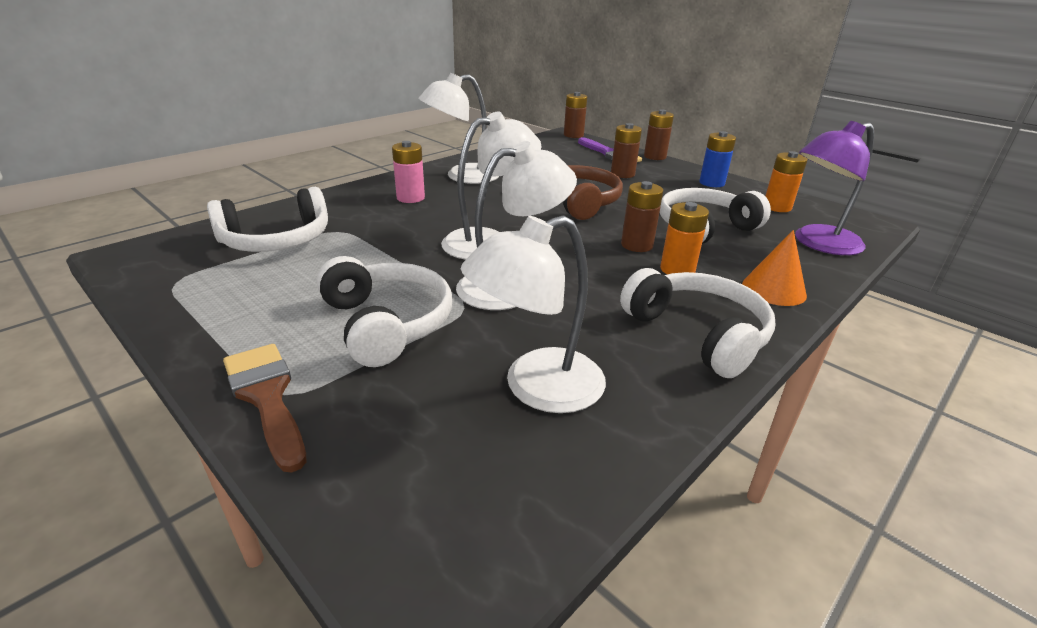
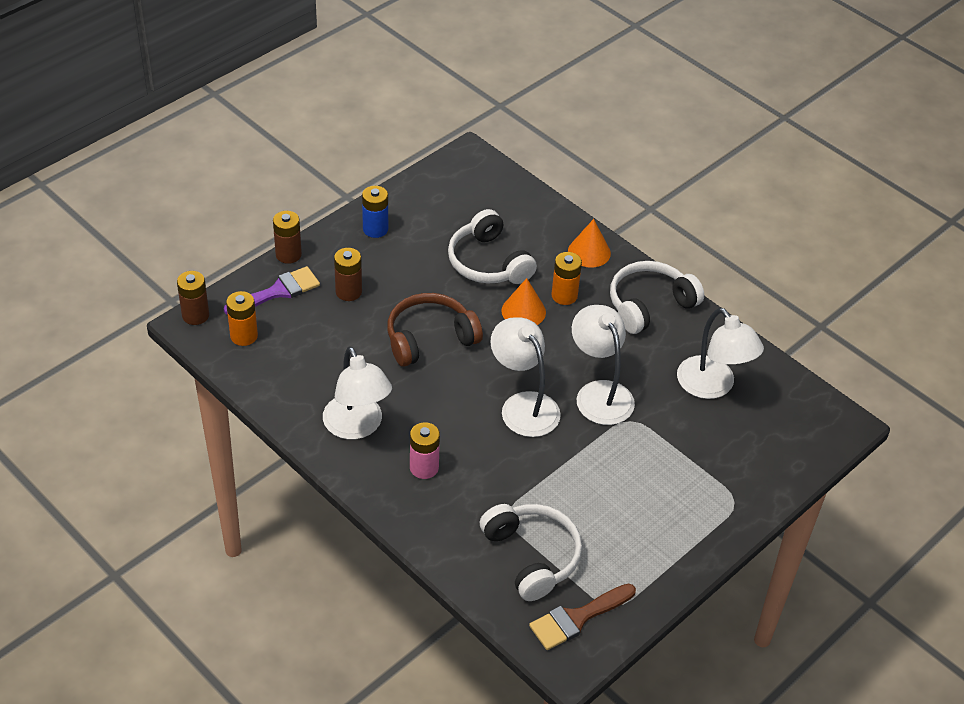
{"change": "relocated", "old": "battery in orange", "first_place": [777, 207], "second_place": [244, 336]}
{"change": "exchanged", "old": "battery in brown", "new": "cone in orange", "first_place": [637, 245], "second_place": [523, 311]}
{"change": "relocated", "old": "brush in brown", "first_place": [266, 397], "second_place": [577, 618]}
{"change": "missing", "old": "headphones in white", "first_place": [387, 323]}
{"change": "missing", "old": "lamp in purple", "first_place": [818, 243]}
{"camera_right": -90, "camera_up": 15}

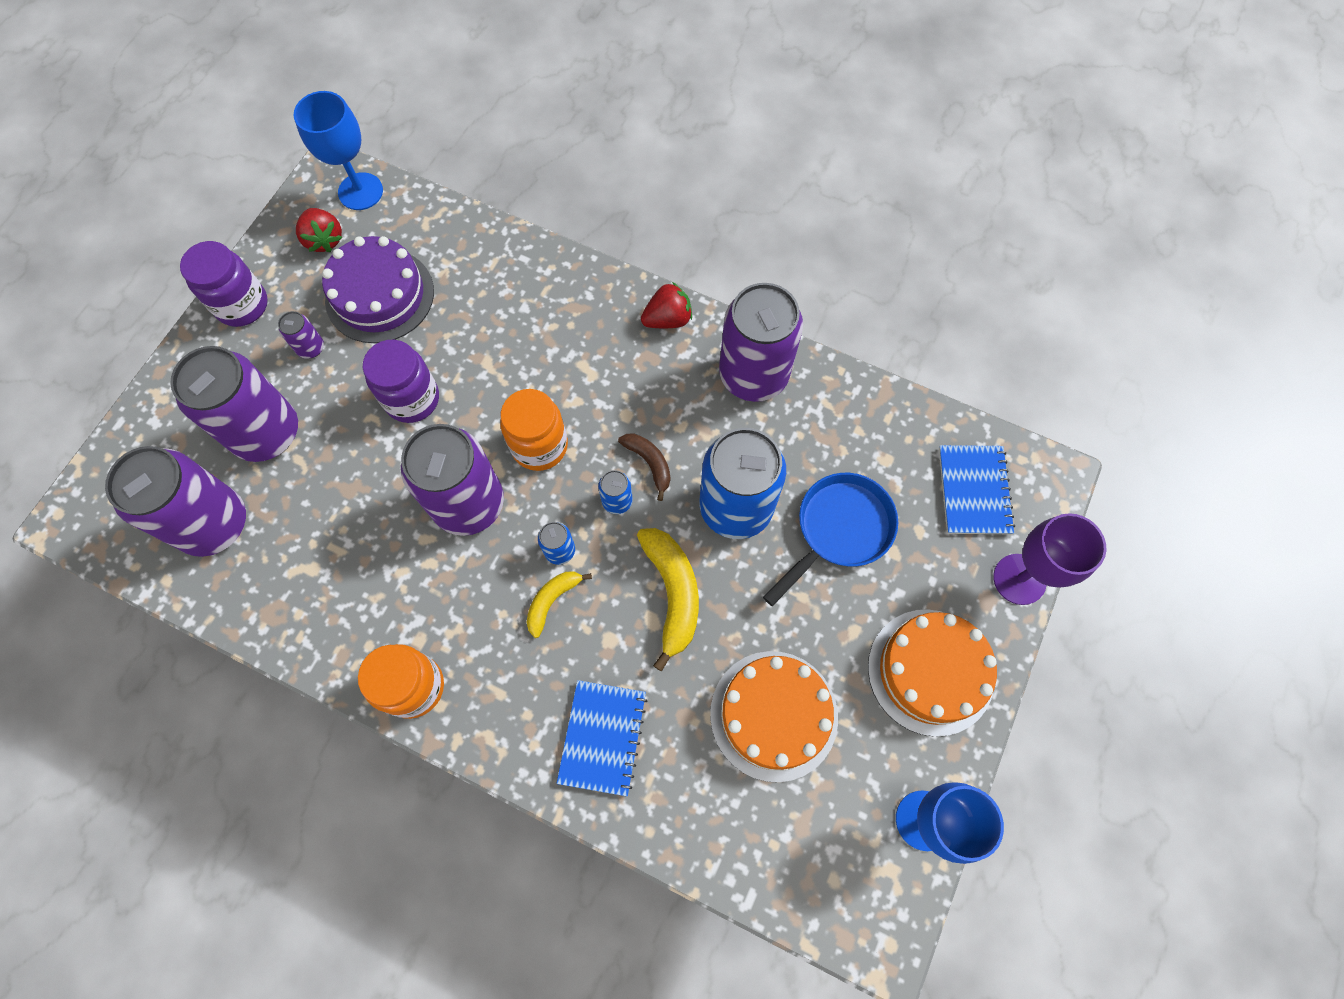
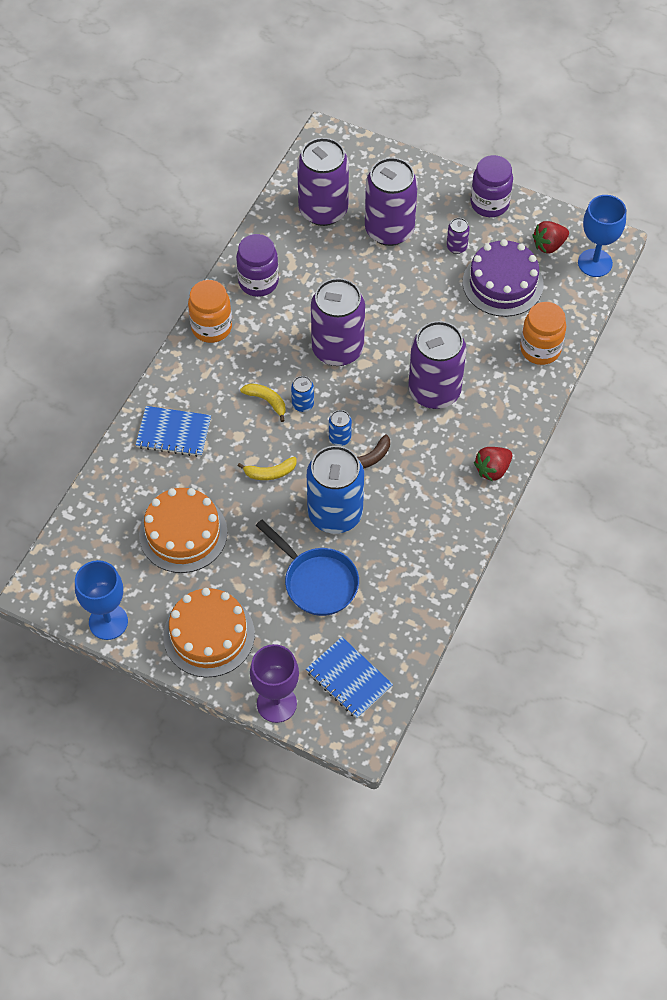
{"change": "relocated", "old": "jar in purple", "first_place": [412, 399], "second_place": [258, 282]}
{"change": "size", "old": "banana in yellow", "first_place": [672, 594], "second_place": [270, 473], "factor": 0.58}
{"change": "spun", "old": "notebook in blue", "first_place": [974, 491], "second_place": [349, 679], "degrees": 45}
{"change": "relocated", "old": "can in purple", "first_place": [753, 375], "second_place": [434, 391]}
{"change": "spun", "old": "strawberry in red", "first_place": [668, 319], "second_place": [492, 469], "degrees": 75}
{"change": "relocated", "old": "jar in orange", "first_place": [539, 446], "second_place": [540, 349]}
{"camera_right": 90, "camera_up": -10}

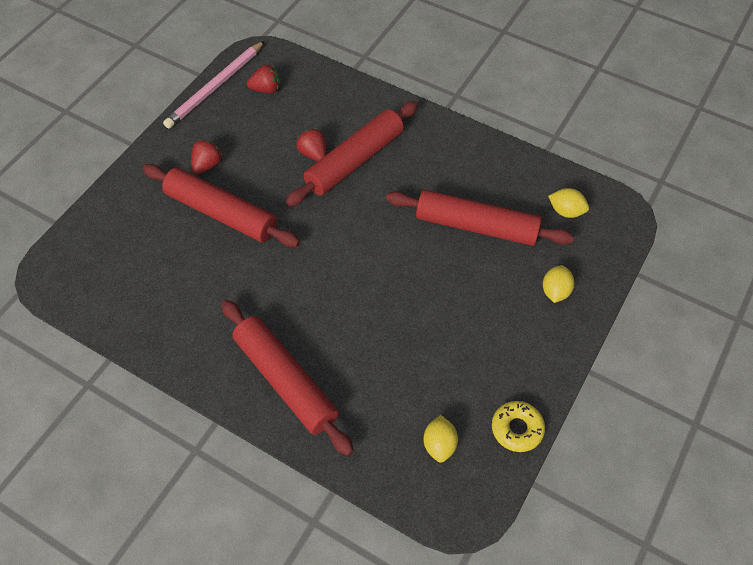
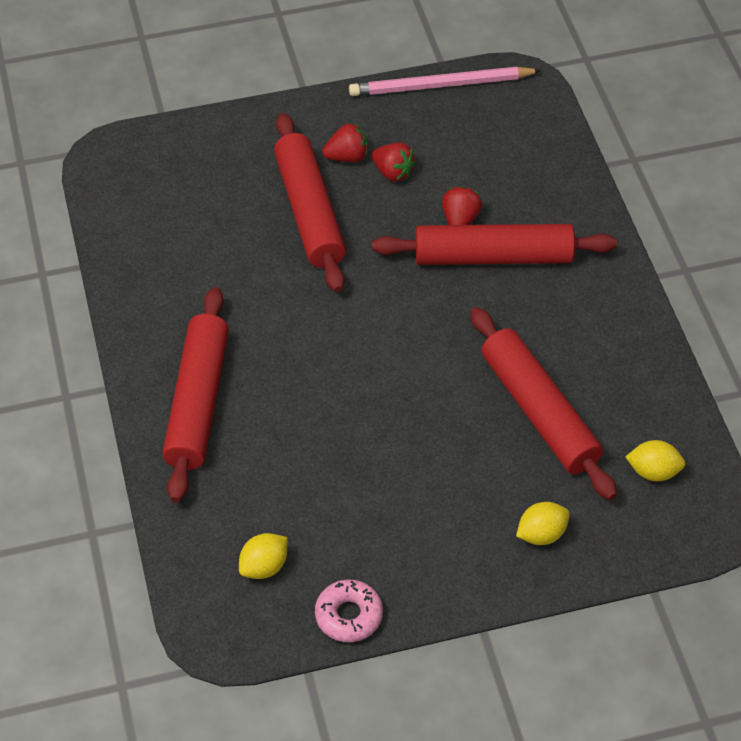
{"change": "colour", "old": "donut in yellow", "new": "donut in pink", "first_place": [517, 429], "second_place": [348, 615]}
{"change": "relocated", "old": "strawberry in red", "first_place": [266, 89], "second_place": [393, 173]}
{"change": "spun", "old": "lemon in yellow", "first_place": [566, 211], "second_place": [653, 472], "degrees": -60}
{"camera_right": 45, "camera_up": -5}

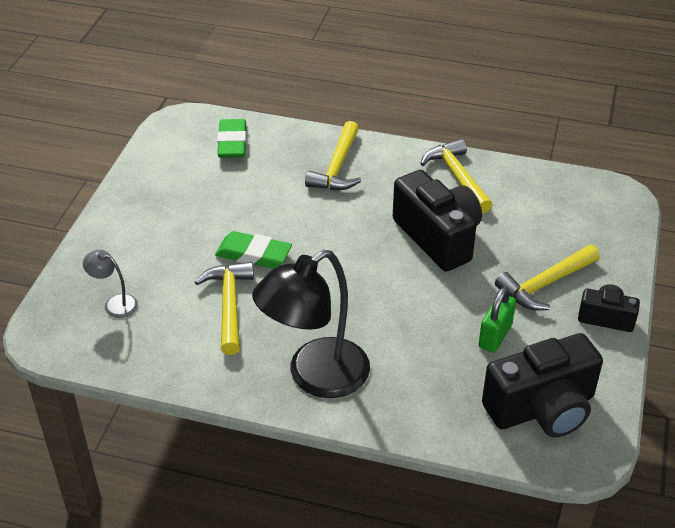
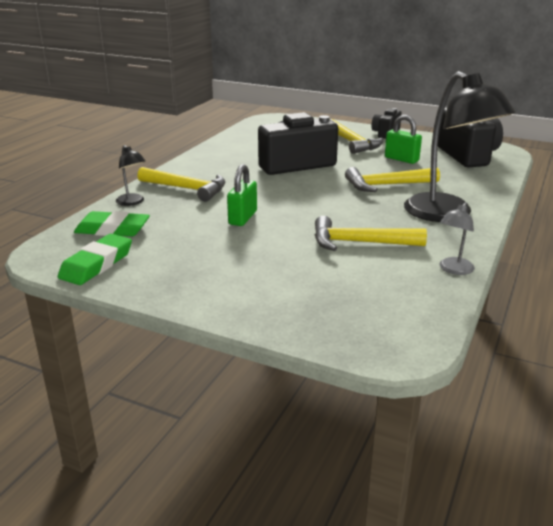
{"change": "relocated", "old": "eraser in green", "first_place": [253, 254], "second_place": [97, 264]}
{"change": "appeared", "new": "lamp in black", "second_place": [132, 202]}
{"change": "appeared", "new": "padlock in green", "second_place": [243, 218]}
{"change": "relocated", "old": "hammer in yellow", "first_place": [457, 177], "second_place": [387, 185]}
{"change": "relocated", "old": "lamp in grey", "first_place": [115, 304], "second_place": [453, 270]}
{"camera_right": -80, "camera_up": -15}

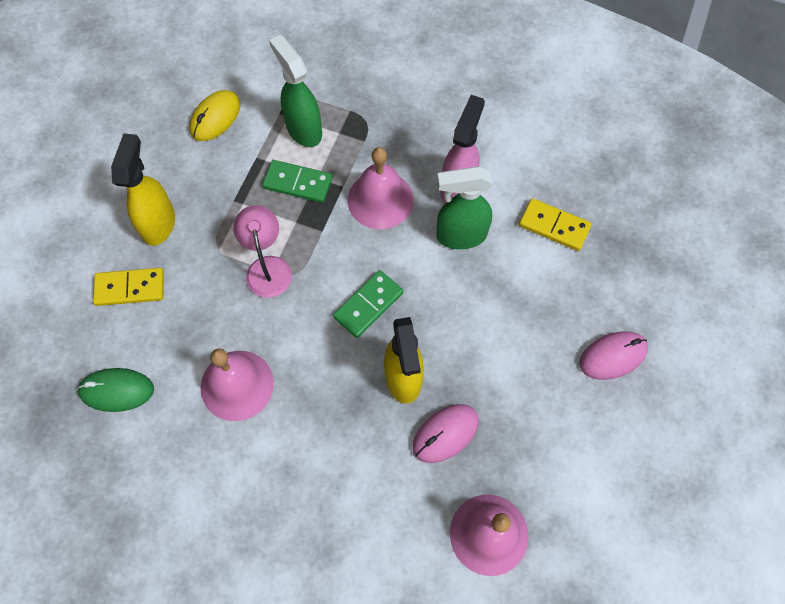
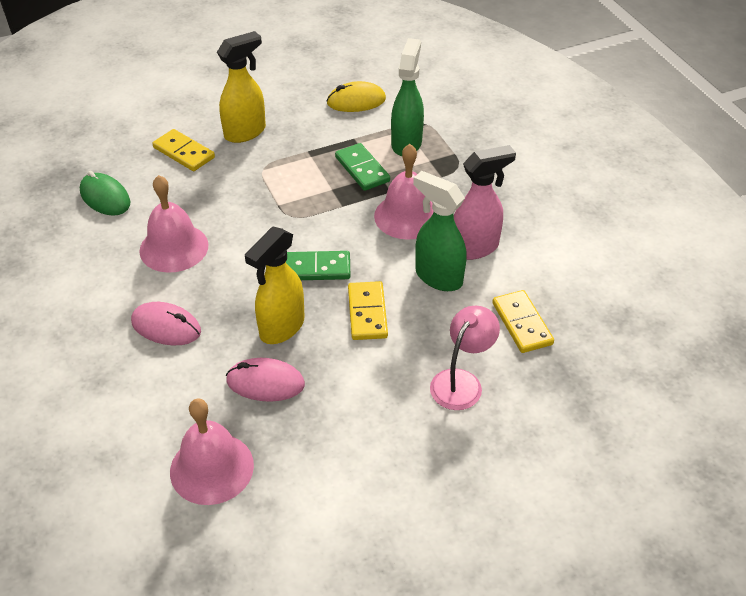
{"change": "relocated", "old": "mouse in pink", "first_place": [613, 356], "second_place": [166, 327]}
{"change": "appeared", "new": "domino in yellow", "second_place": [367, 313]}
{"change": "relocated", "old": "lamp in pink", "first_place": [267, 267], "second_place": [461, 381]}
{"camera_right": 45, "camera_up": -20}

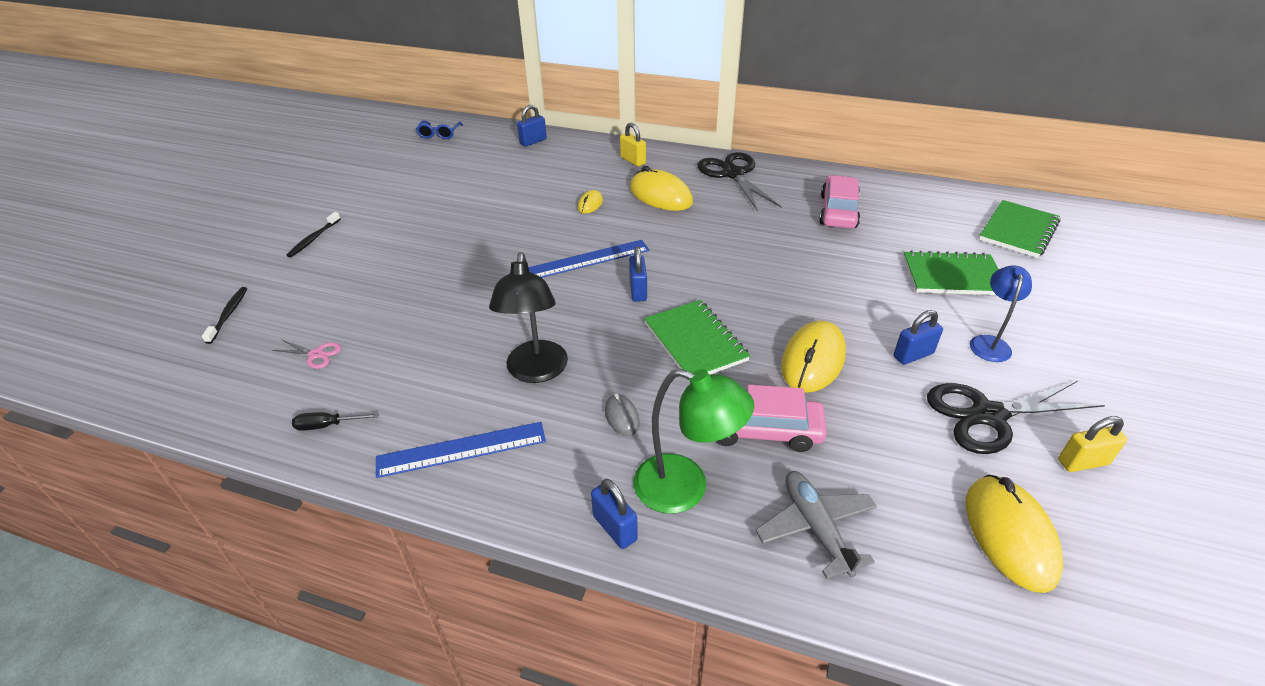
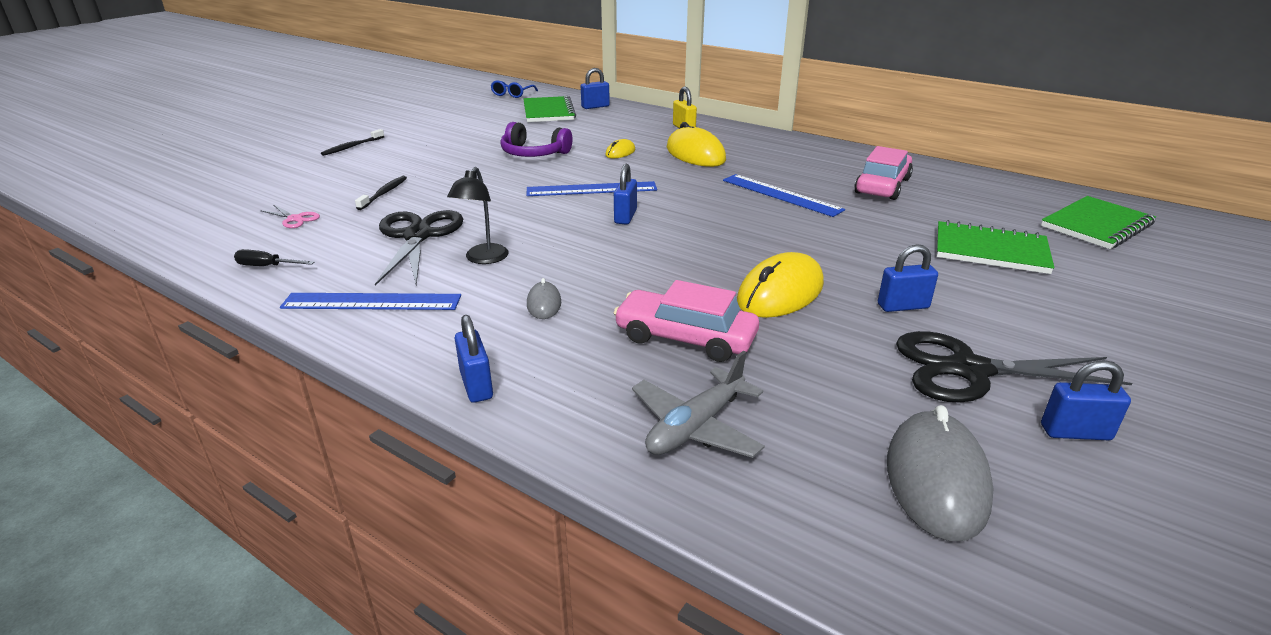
{"change": "relocated", "old": "toothbrush in black", "first_place": [228, 314], "second_place": [384, 193]}
{"change": "relocated", "old": "scissors in black", "first_place": [733, 174], "second_place": [418, 236]}
{"change": "size", "old": "lamp in black", "first_place": [536, 371], "second_place": [483, 259], "factor": 0.65}
{"change": "appeared", "new": "headphones in purple", "second_place": [533, 153]}
{"change": "relocated", "old": "notebook in green", "first_place": [695, 342], "second_place": [548, 112]}
{"change": "spun", "old": "plane in grey", "first_place": [816, 528], "second_place": [695, 427], "degrees": -135}
{"change": "appeared", "new": "ruler in blue", "second_place": [781, 195]}
{"change": "colour", "old": "mouse in yellow", "new": "mouse in grey", "first_place": [1009, 535], "second_place": [936, 479]}
{"change": "colour", "old": "padlock in yellow", "new": "padlock in blue", "first_place": [1083, 462], "second_place": [1075, 432]}
{"change": "missing", "old": "lamp in green", "first_place": [685, 488]}
{"change": "missing", "old": "lamp in blue", "first_place": [989, 343]}
{"camera_right": 15, "camera_up": -10}

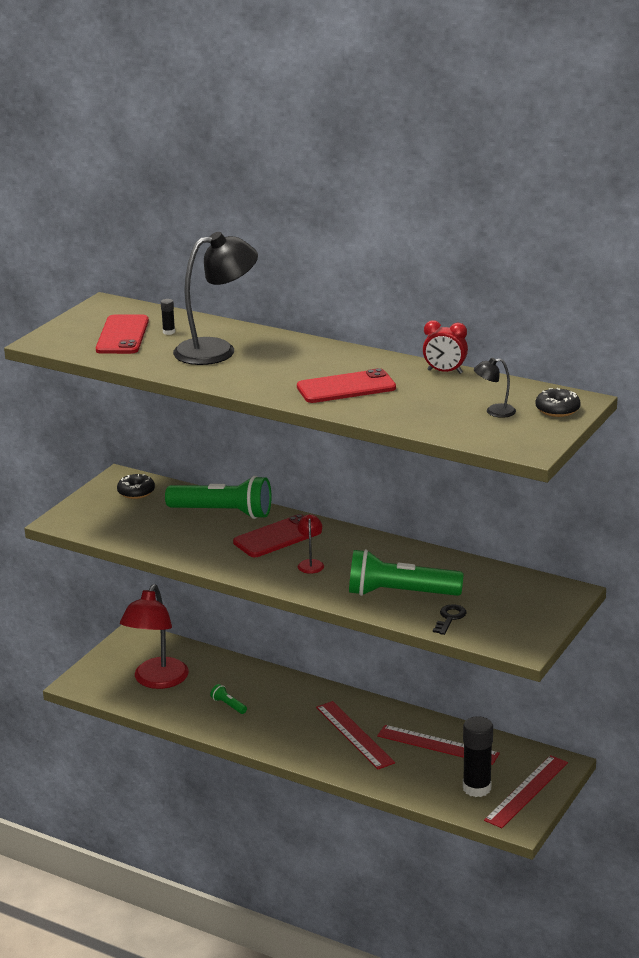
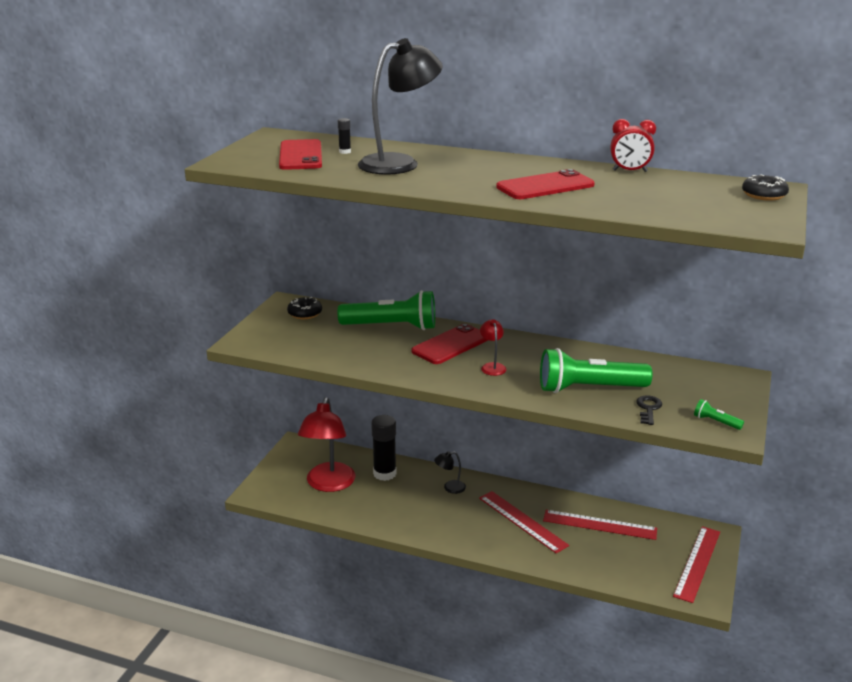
{"change": "relocated", "old": "glue stick in black", "first_place": [476, 788], "second_place": [384, 474]}
{"change": "relocated", "old": "lamp in black", "first_place": [494, 412], "second_place": [450, 488]}
{"change": "relocated", "old": "flashlight in green", "first_place": [228, 705], "second_place": [716, 422]}
{"camera_right": -10, "camera_up": 0}

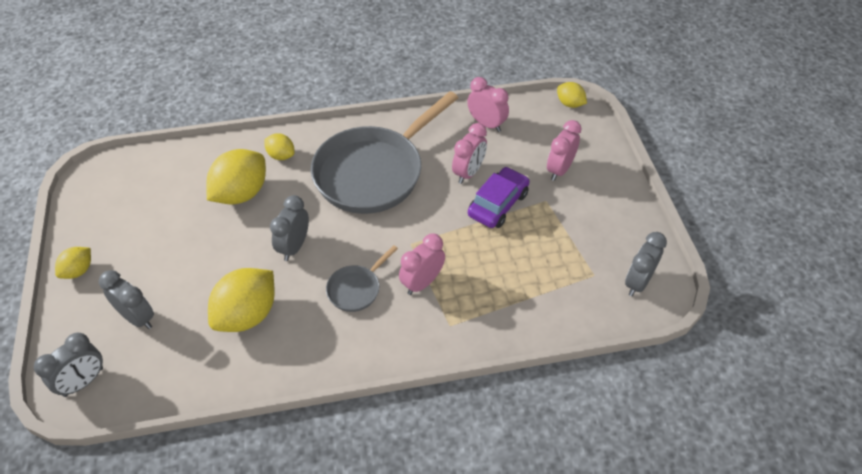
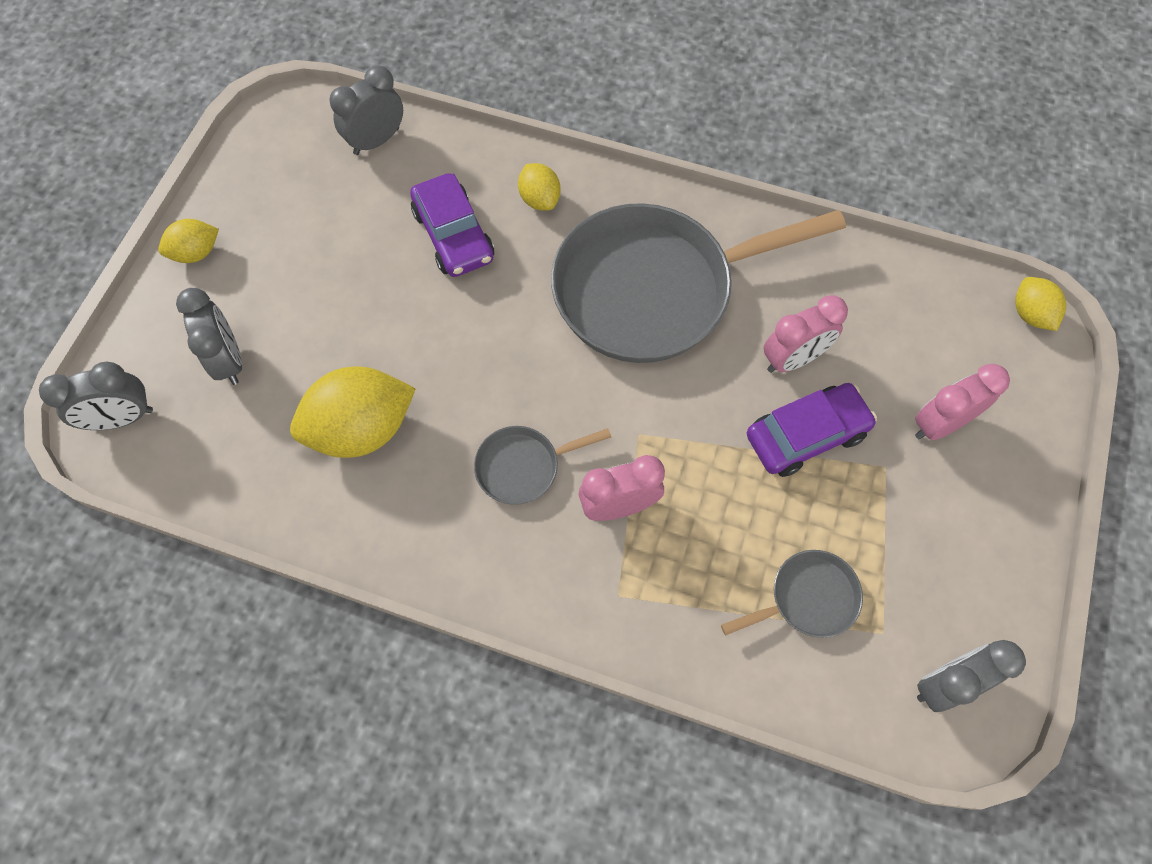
{"change": "relocated", "old": "clock in grey", "first_place": [294, 247], "second_place": [376, 141]}
{"change": "exchanged", "old": "lemon in yellow", "new": "car in purple", "first_place": [241, 193], "second_place": [454, 235]}
{"change": "appeared", "new": "pan in grey", "second_place": [808, 598]}
{"change": "missing", "old": "clock in pink", "first_place": [486, 124]}
{"camera_right": 30, "camera_up": 15}

